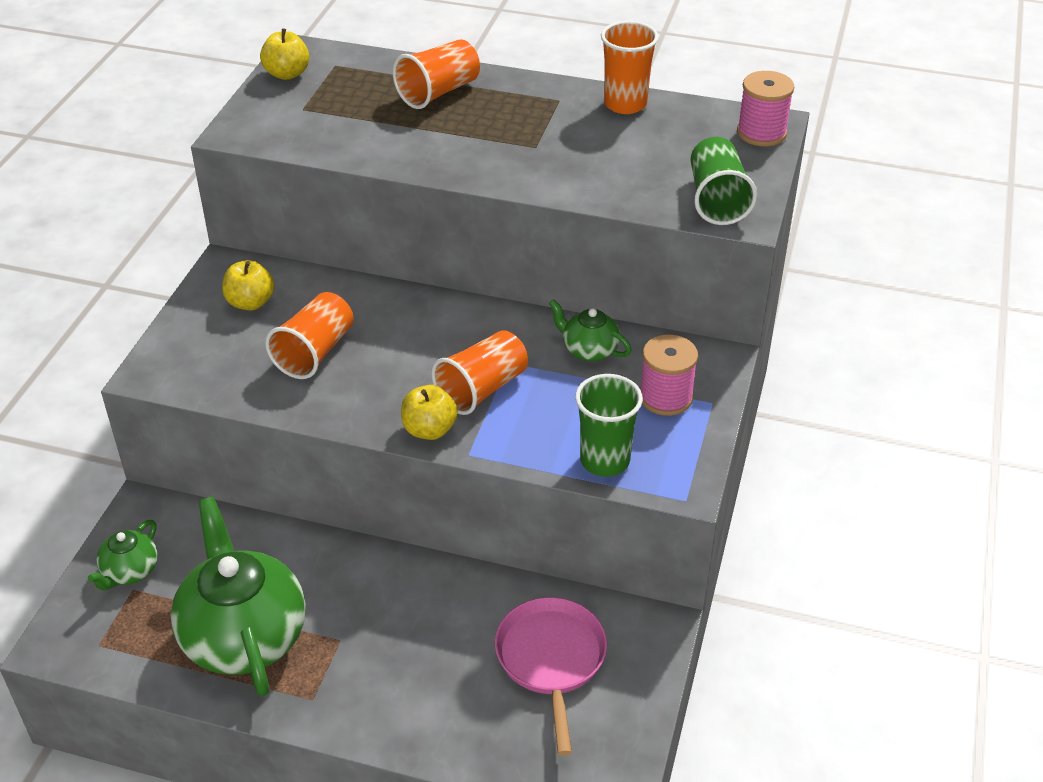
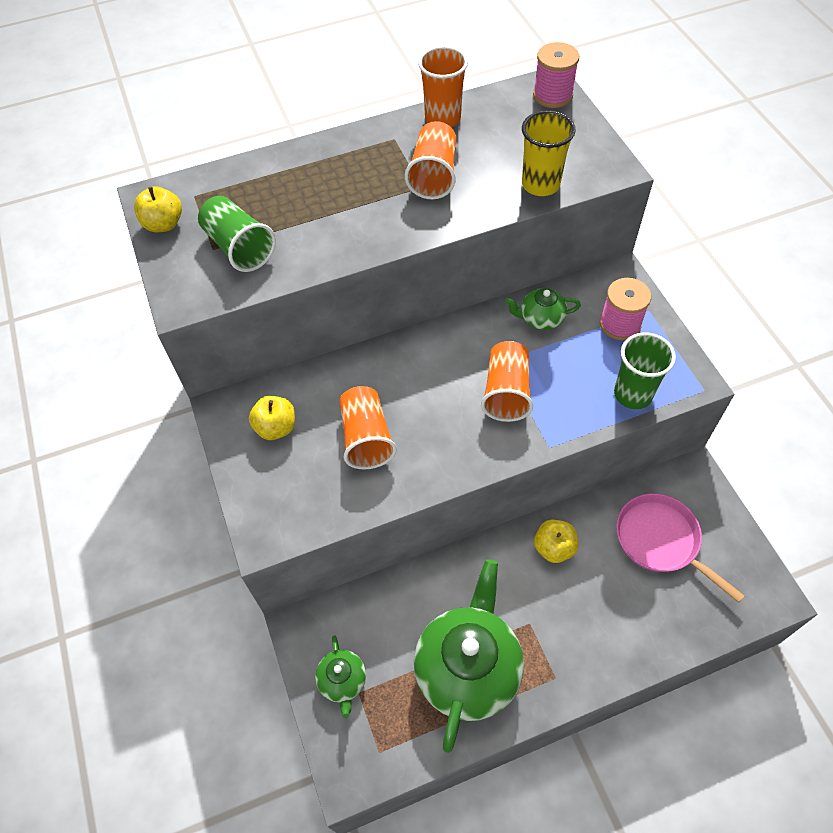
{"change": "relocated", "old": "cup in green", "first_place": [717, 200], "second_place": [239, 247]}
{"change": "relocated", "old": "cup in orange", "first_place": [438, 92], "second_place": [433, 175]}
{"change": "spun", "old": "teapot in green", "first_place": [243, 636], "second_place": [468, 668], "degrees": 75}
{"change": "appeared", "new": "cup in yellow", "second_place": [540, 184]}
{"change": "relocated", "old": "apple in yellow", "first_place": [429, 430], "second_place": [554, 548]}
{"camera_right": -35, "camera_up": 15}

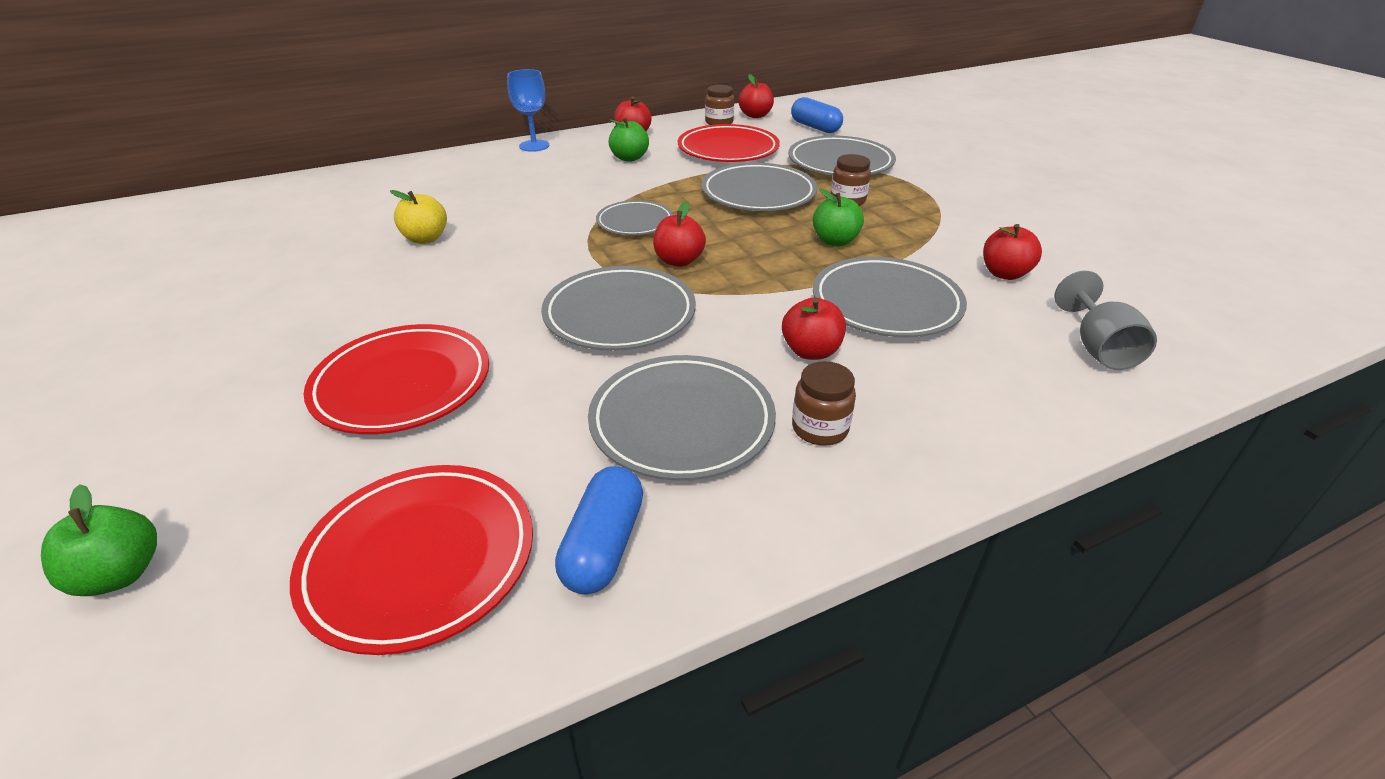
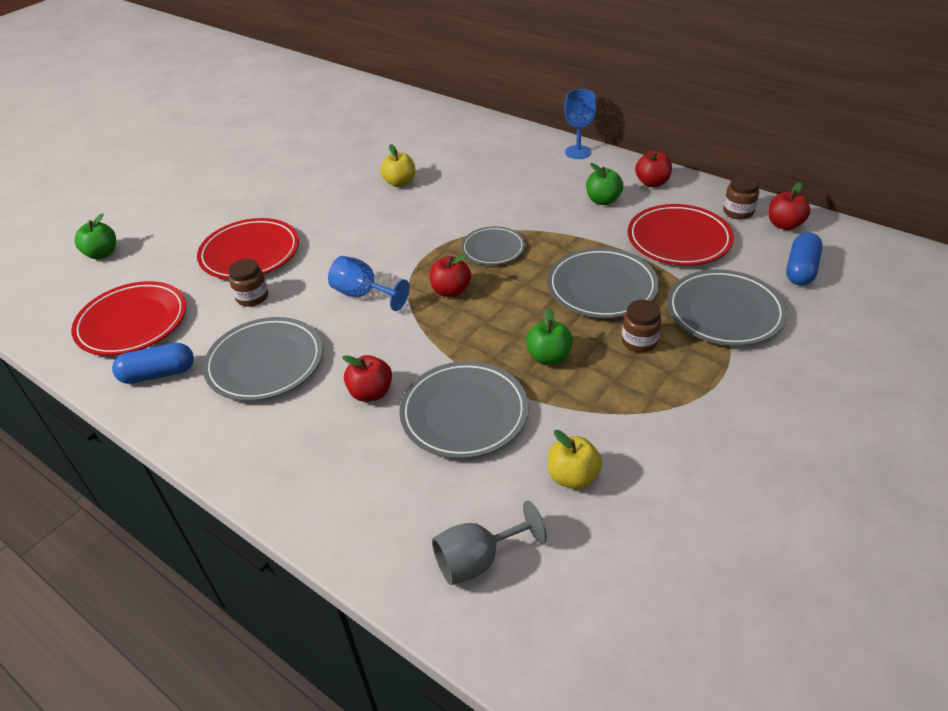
{"change": "relocated", "old": "jar in brown", "first_place": [820, 428], "second_place": [252, 297]}
{"change": "exchanged", "old": "plate in grey", "new": "goblet in blue", "first_place": [619, 314], "second_place": [363, 294]}
{"change": "colour", "old": "apple in red", "new": "apple in yellow", "first_place": [1004, 274], "second_place": [573, 477]}
{"camera_right": 65, "camera_up": 5}

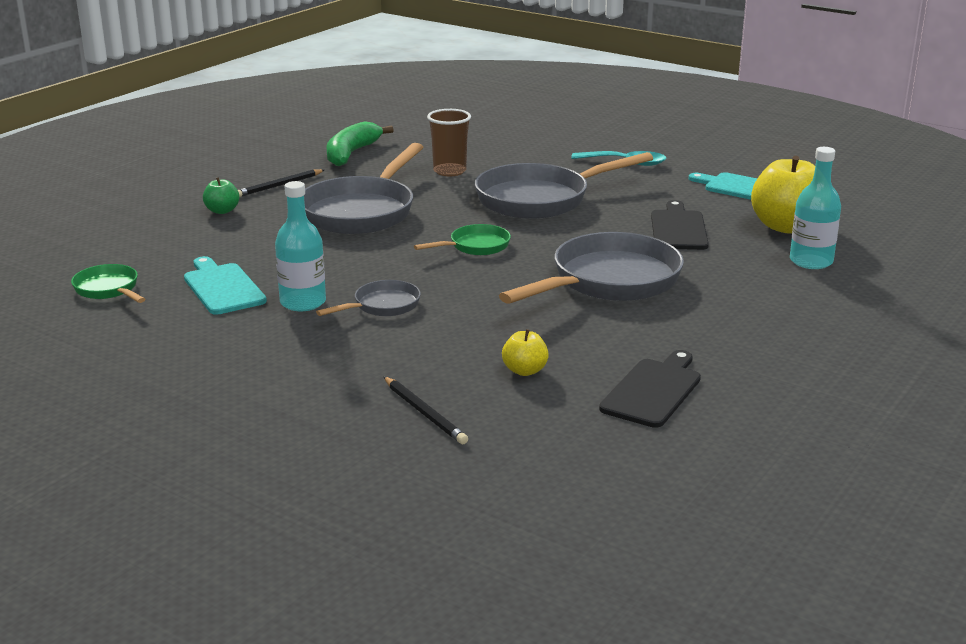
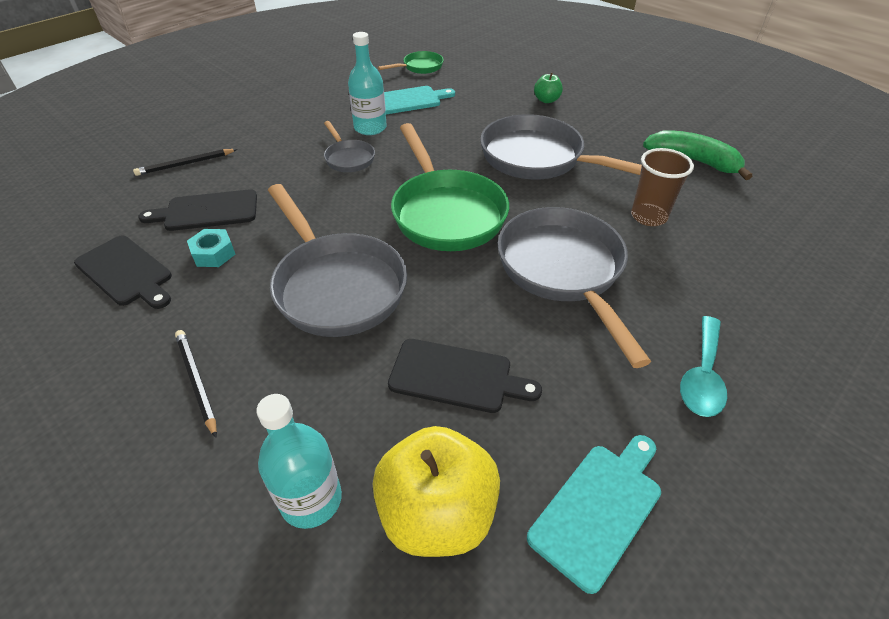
{"change": "exchanged", "old": "apple in yellow", "new": "cutting board in black", "first_place": [524, 371], "second_place": [207, 211]}
{"change": "relocated", "old": "pencil in black", "first_place": [279, 186], "second_place": [196, 381]}
{"change": "appeared", "new": "nut in turquoise", "second_place": [213, 254]}
{"change": "size", "old": "pan in green", "first_place": [475, 246], "second_place": [446, 212], "factor": 2.03}
{"camera_right": 100, "camera_up": 20}

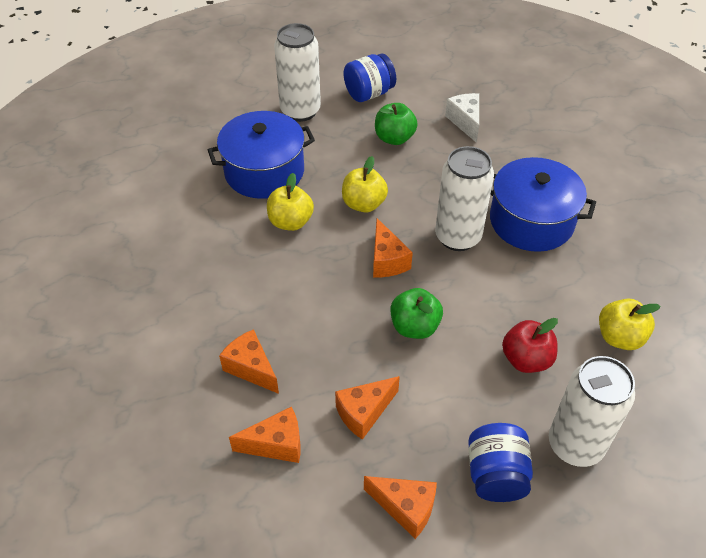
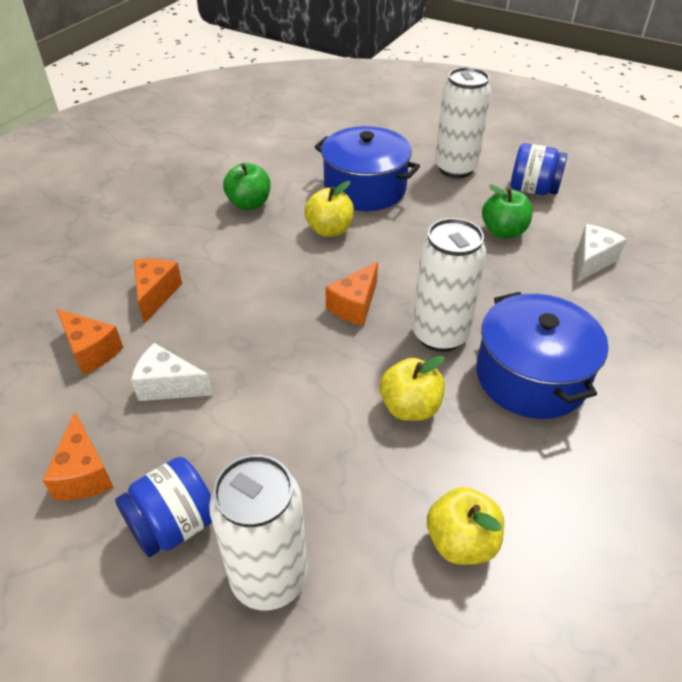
{"change": "colour", "old": "cheese in orange", "new": "cheese in white", "first_place": [364, 412], "second_place": [169, 386]}
{"change": "relocated", "old": "apple in green", "first_place": [414, 327], "second_place": [249, 204]}
{"change": "relocated", "old": "apple in yellow", "first_place": [364, 204], "second_place": [410, 407]}
{"change": "missing", "old": "apple in red", "first_place": [526, 359]}
{"camera_right": 50, "camera_up": -5}

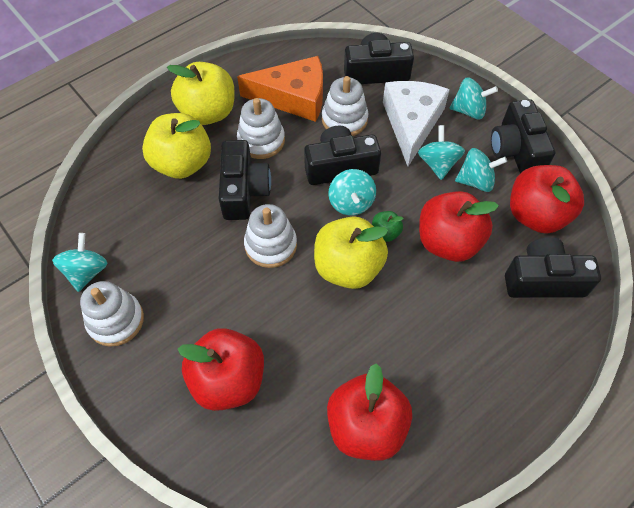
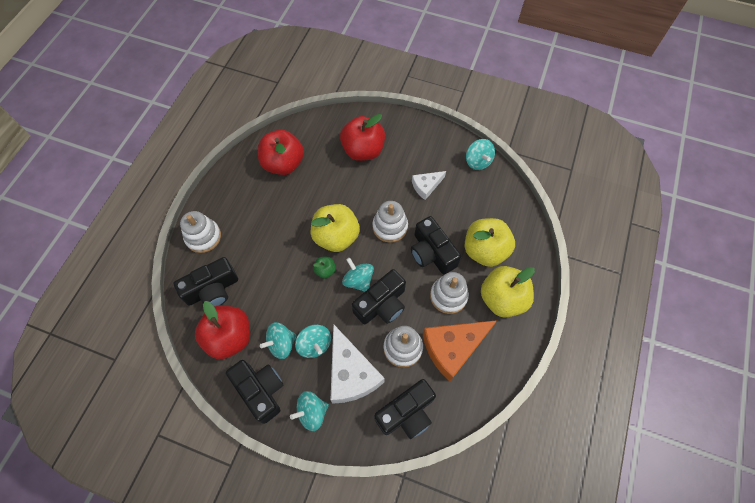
{"change": "relocated", "old": "stacking toy in white", "first_place": [116, 320], "second_place": [203, 237]}
{"change": "appeared", "new": "cheese in white", "second_place": [426, 186]}
{"change": "missing", "old": "apple in red", "first_place": [448, 242]}
{"camera_right": 150, "camera_up": 5}

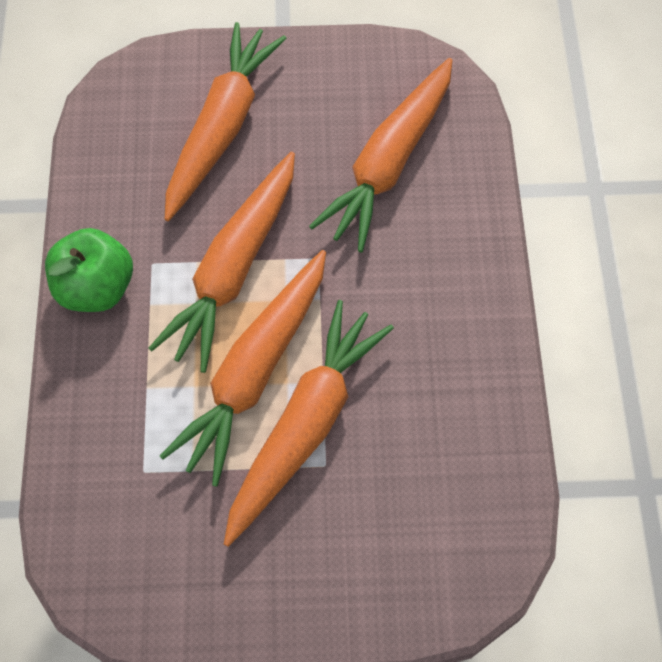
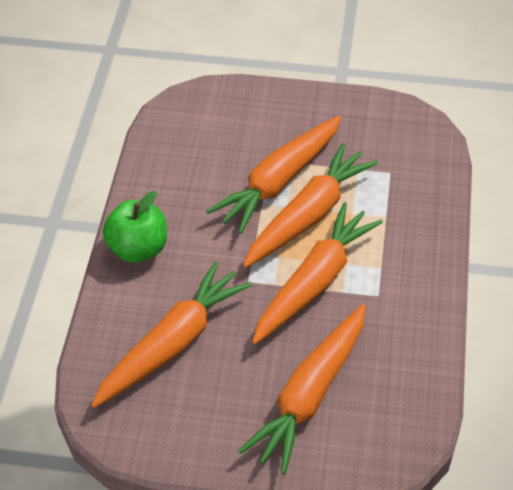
{"change": "relocated", "old": "apple in green", "first_place": [96, 288], "second_place": [138, 249]}
{"camera_right": -170, "camera_up": -15}

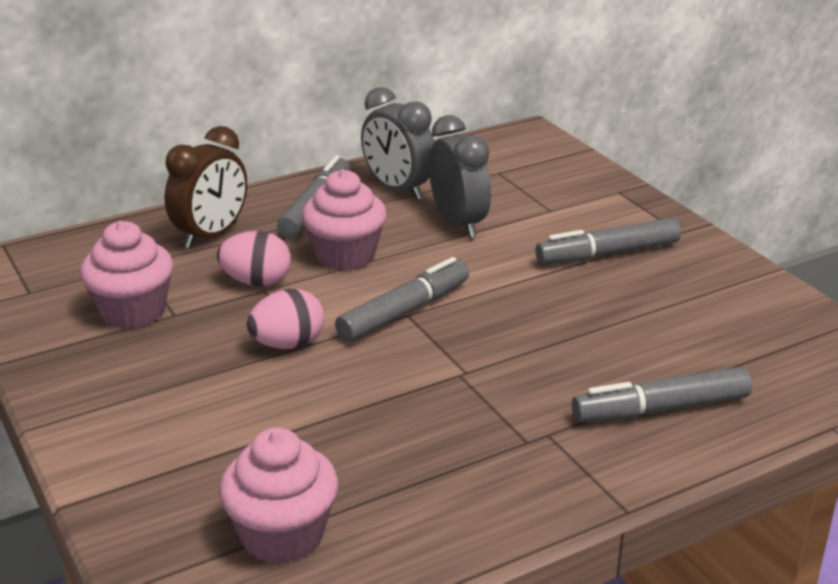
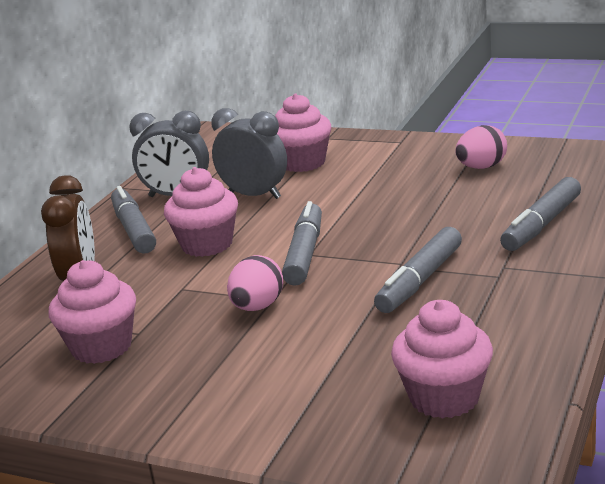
{"change": "appeared", "new": "cupcake in pink", "second_place": [303, 163]}
{"change": "relocated", "old": "marker in grey", "first_place": [607, 254], "second_place": [419, 281]}
{"change": "relocated", "old": "egg in pink", "first_place": [256, 282], "second_place": [481, 167]}
{"camera_right": -35, "camera_up": -5}

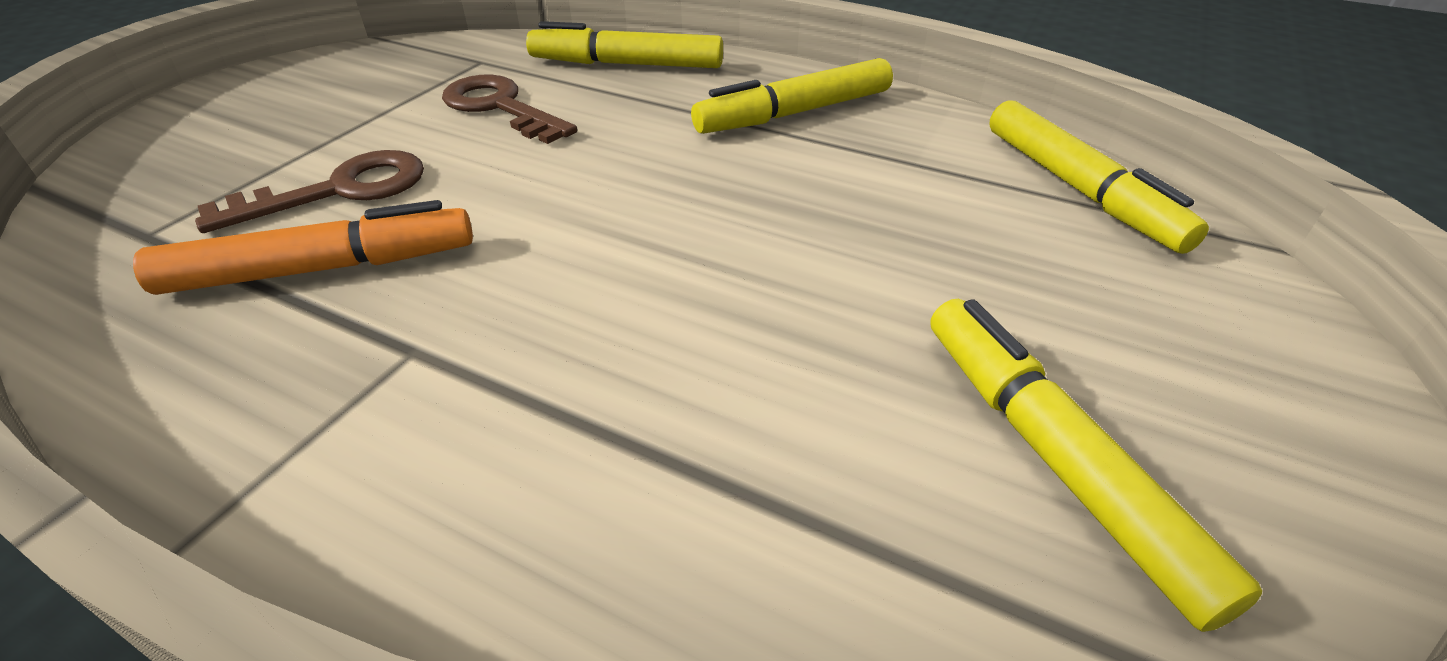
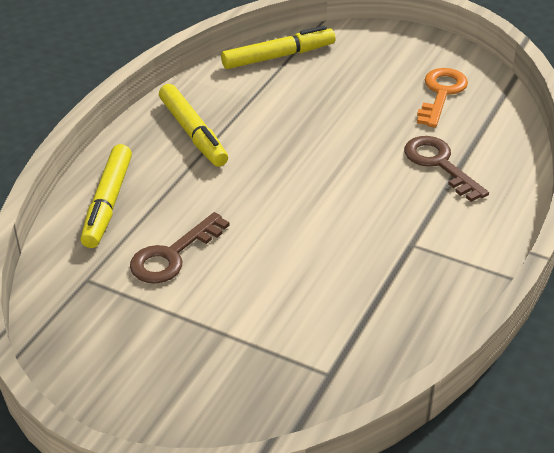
{"change": "relocated", "old": "key in brown", "first_place": [338, 191], "second_place": [439, 164]}
{"change": "exchanged", "old": "marker in yellow", "new": "key in orange", "first_place": [1052, 458], "second_place": [441, 94]}
{"change": "missing", "old": "marker in orange", "first_place": [322, 269]}
{"camera_right": -90, "camera_up": 0}

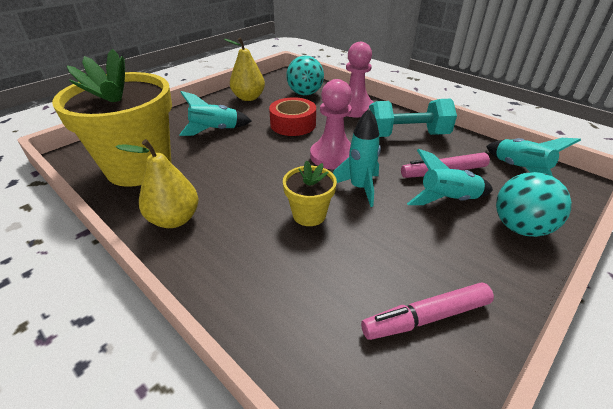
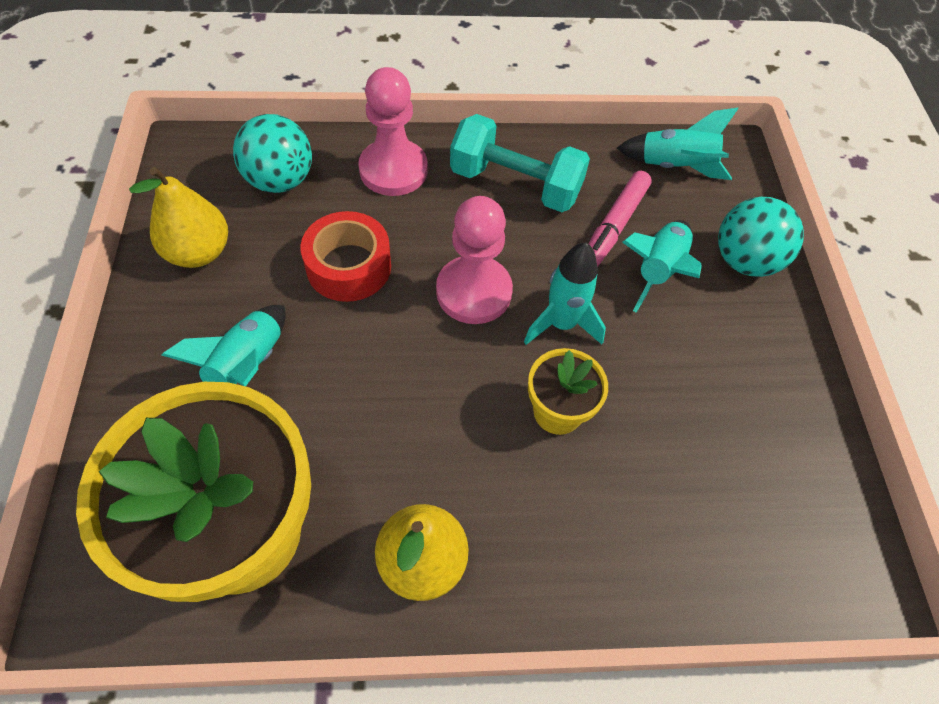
{"change": "spun", "old": "dumbbell in turquoise", "first_place": [407, 135], "second_place": [515, 185], "degrees": 75}
{"change": "missing", "old": "marker in pink", "first_place": [426, 317]}
{"camera_right": -50, "camera_up": 20}

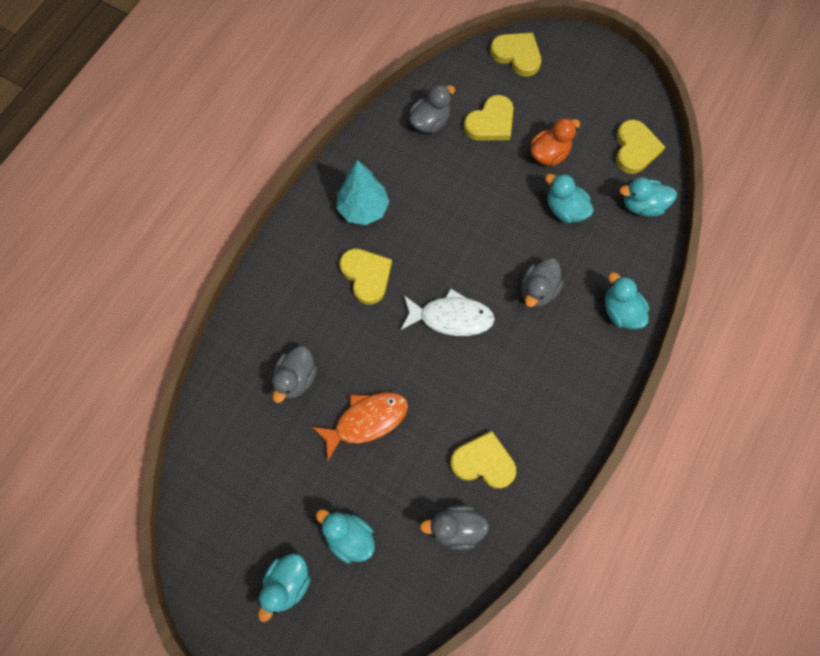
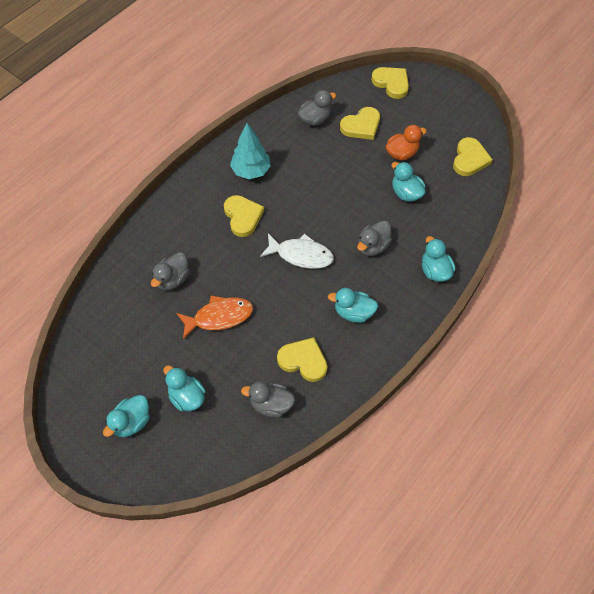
{"change": "relocated", "old": "duck in turquoise", "first_place": [642, 205], "second_place": [353, 312]}
{"camera_right": 10, "camera_up": -10}

